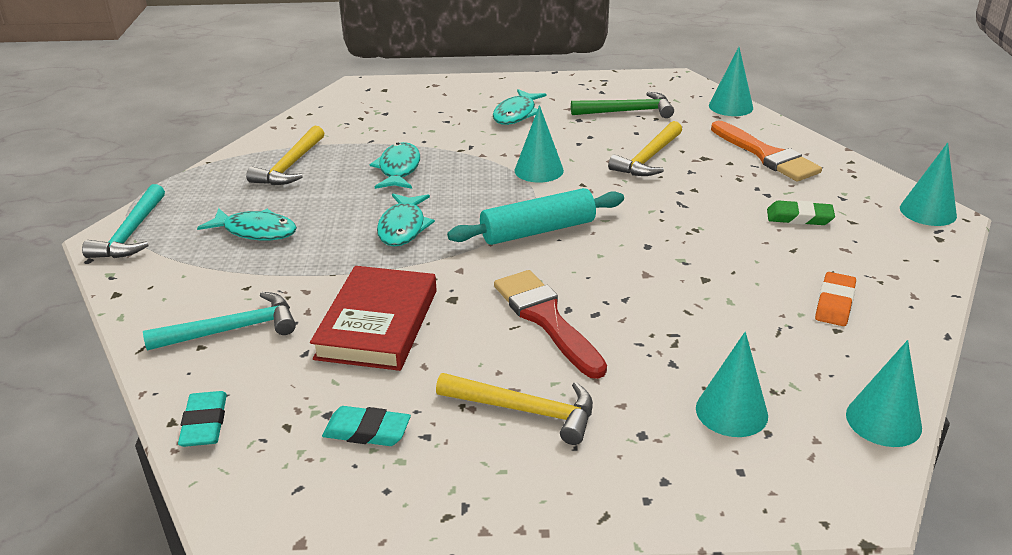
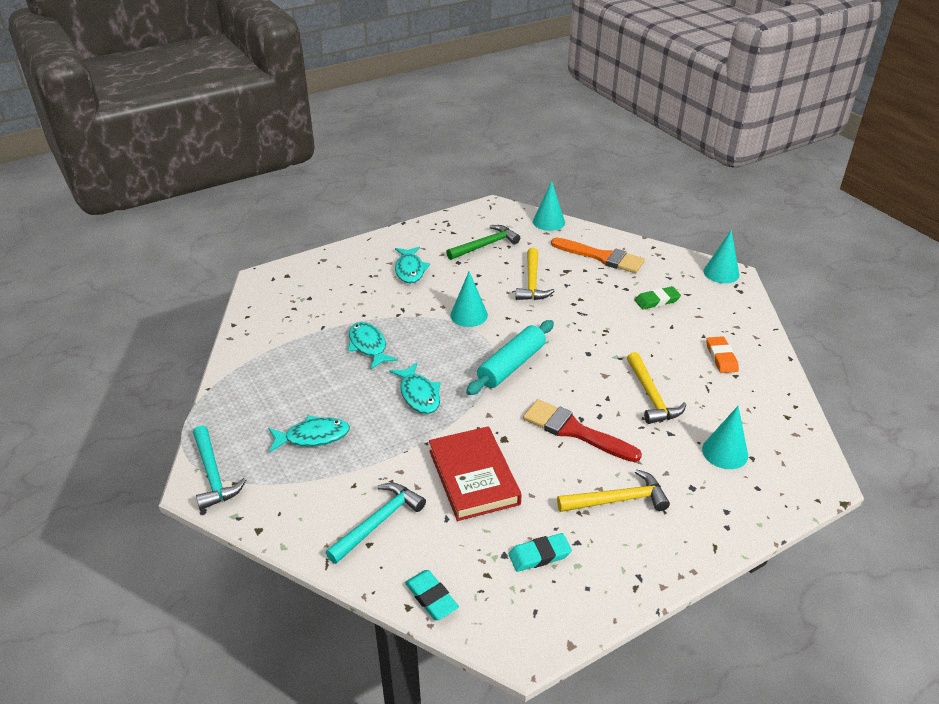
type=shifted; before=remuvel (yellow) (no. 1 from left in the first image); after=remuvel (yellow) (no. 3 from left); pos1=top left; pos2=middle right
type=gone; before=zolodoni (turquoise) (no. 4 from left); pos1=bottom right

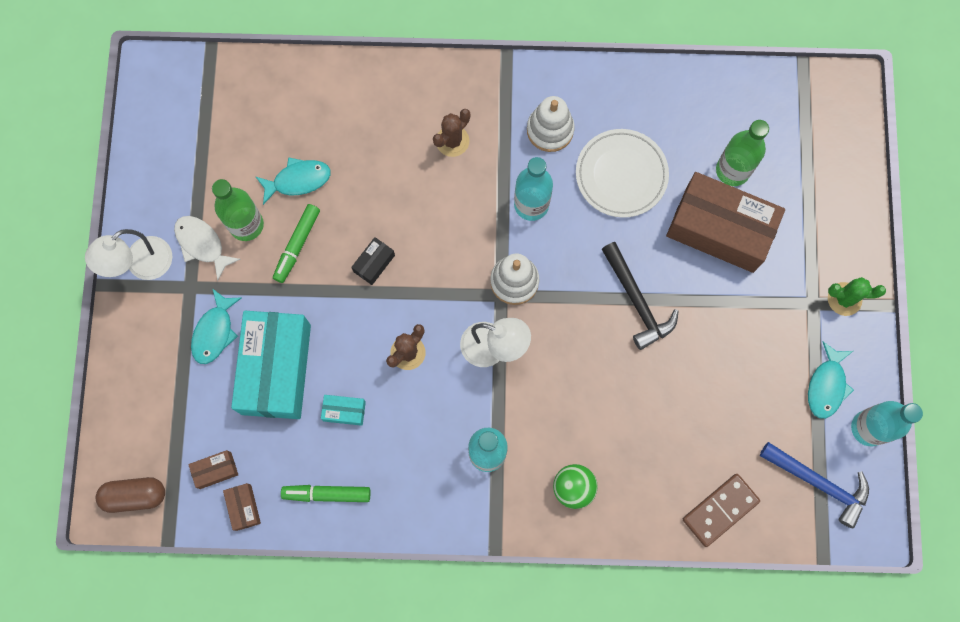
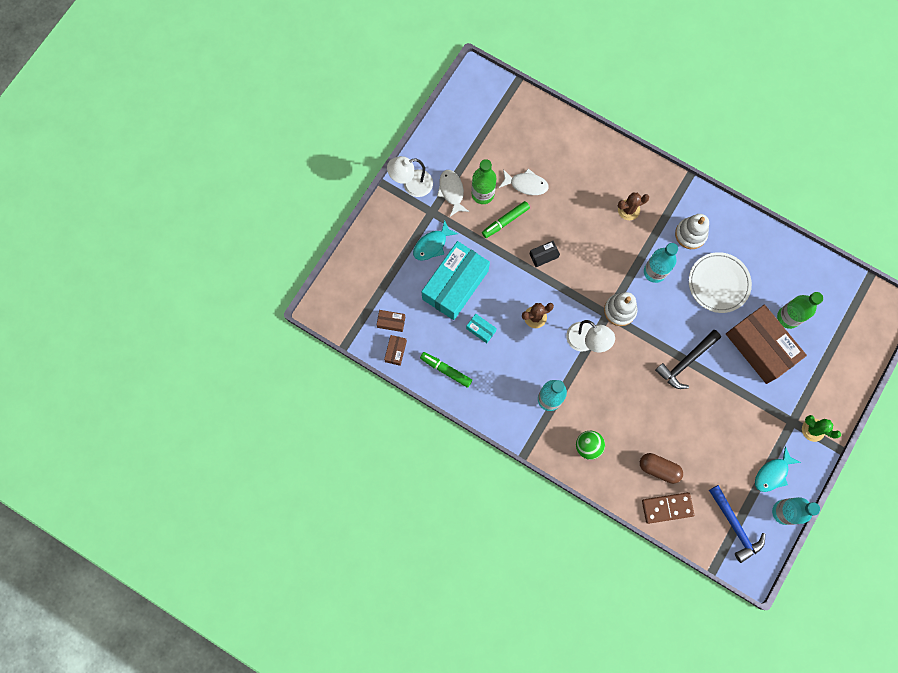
type=shifted; before=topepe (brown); pos1=bottom left; pos2=bottom right
type=repainted; before=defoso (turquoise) (no. 2 from left); after=defoso (white) (no. 2 from left); pos1=top left; pos2=top centre
type=rotated; before=remuvel (black); pos1=middle right; pos2=middle right; turn=45

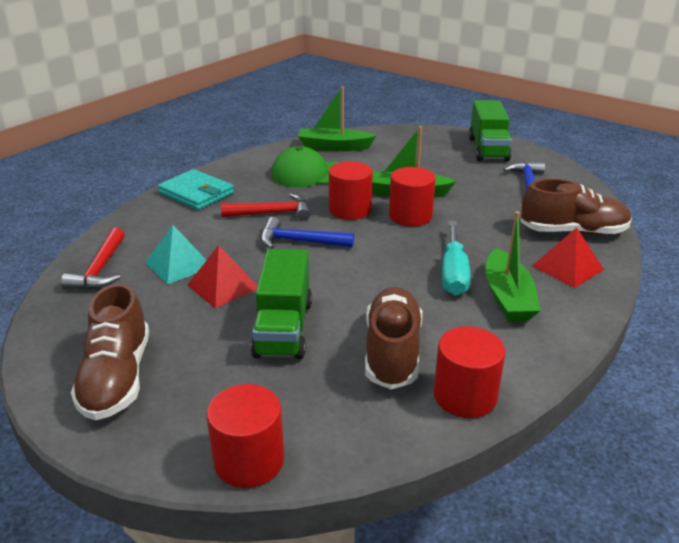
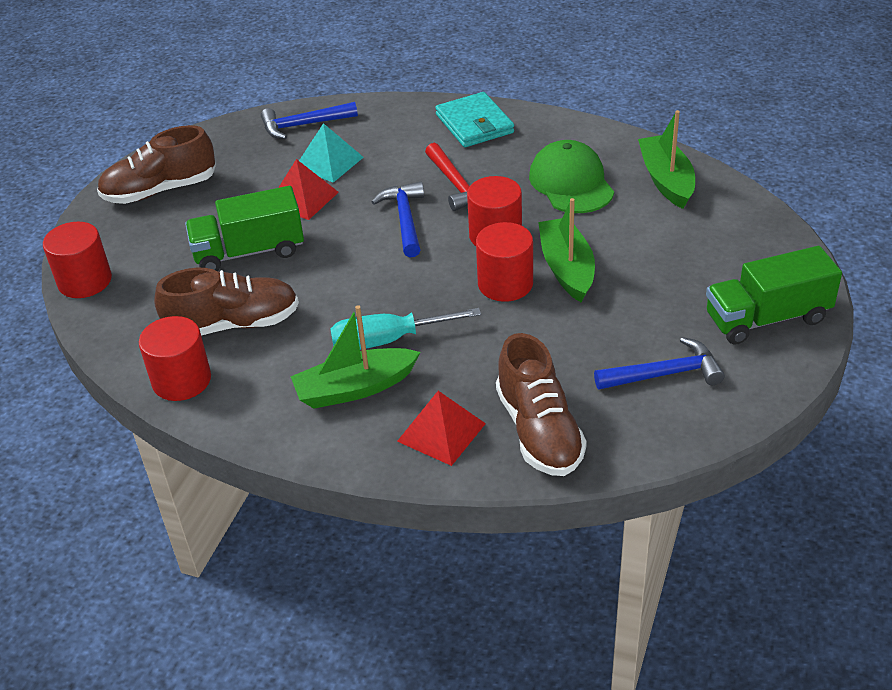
type=repainted; before=remuvel (red) (no. 1 from left); after=remuvel (blue) (no. 1 from left); pos1=middle left; pos2=top centre
type=rotated; before=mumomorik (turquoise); pos1=middle left; pos2=top centre; turn=-45

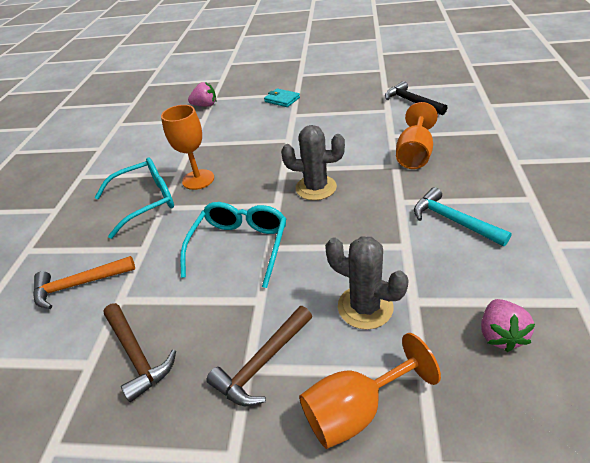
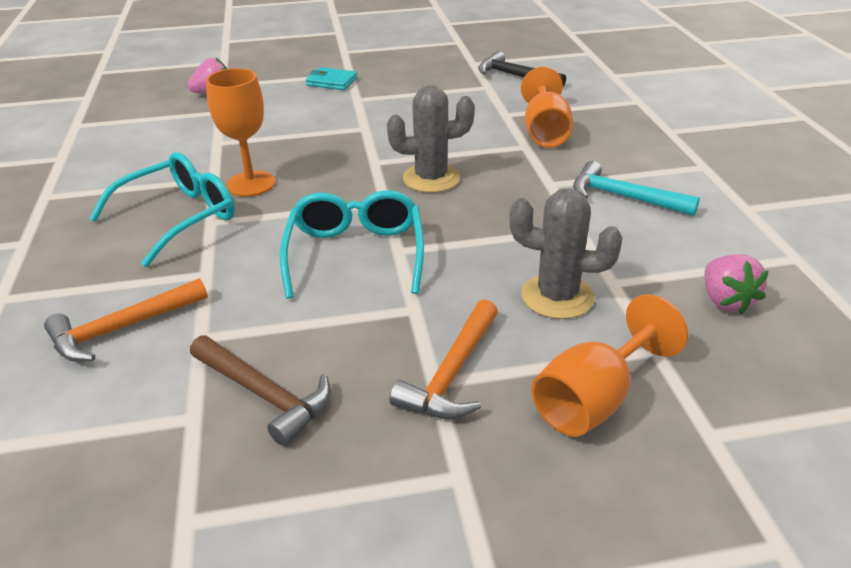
type=repainted; before=remuvel (brown) (no. 2 from left); after=remuvel (orange) (no. 2 from left); pos1=bottom centre; pos2=centre

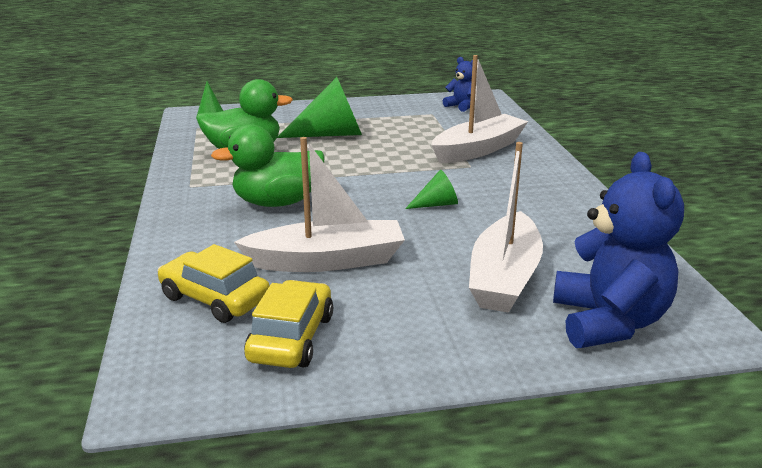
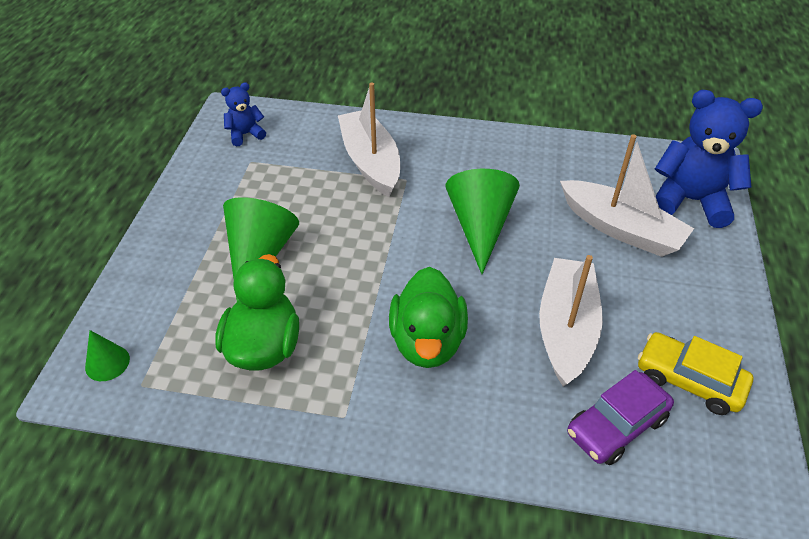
type=repainted; before=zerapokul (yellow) (no. 1 from left); after=zerapokul (purple); pos1=middle left; pos2=bottom right
type=scaled; before=zolodoni (green) (no. 3 from left); pos1=centre; pos2=centre; scale=2.0

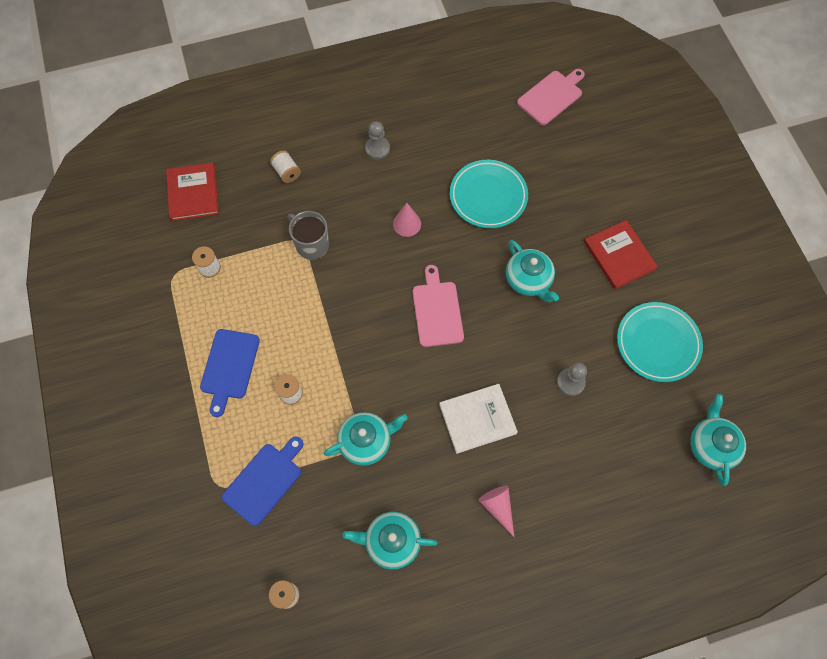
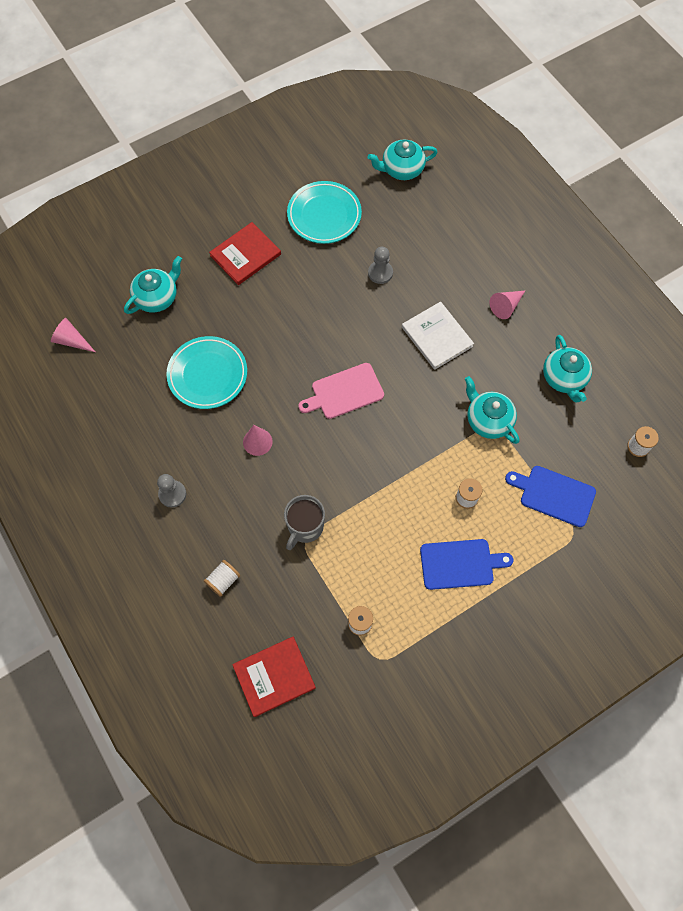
type=shifted; before=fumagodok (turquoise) (no. 3 from left in the first image); after=fumagodok (turquoise) (no. 1 from left); pos1=centre; pos2=top left
type=swapped; before=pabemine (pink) (no. 2 from left); after=zolodoni (pink) (no. 1 from left); pos1=top centre; pos2=middle left

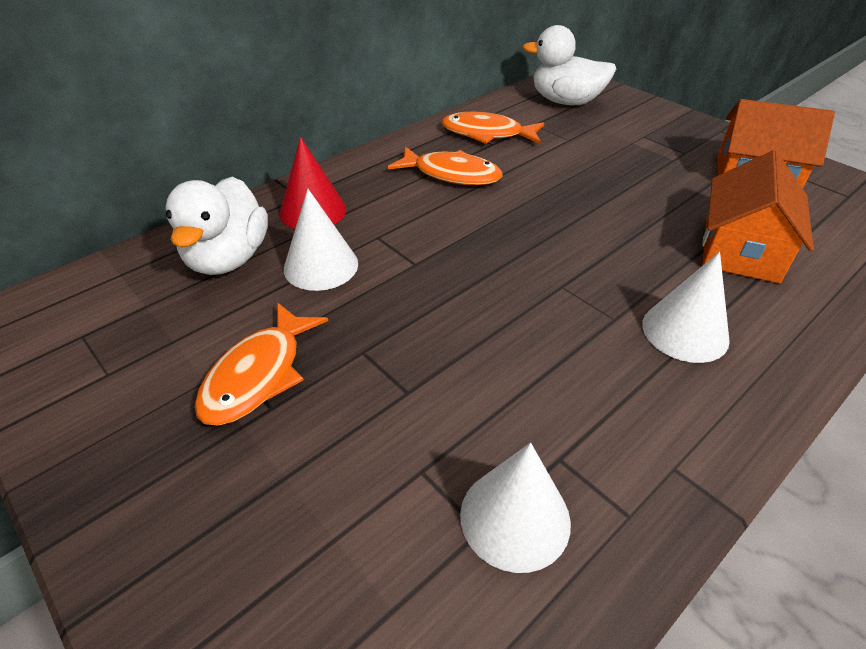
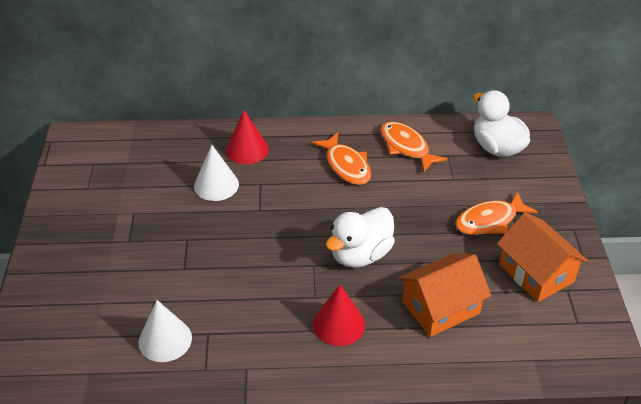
type=shifted; before=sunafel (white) (no. 1 from left); pos1=middle left; pos2=centre
type=shifted; before=defoso (orange) (no. 1 from left in the first image); after=defoso (orange) (no. 3 from left); pos1=middle left; pos2=middle right
type=repainted; before=zolodoni (white) (no. 3 from left); after=zolodoni (red) (no. 2 from left); pos1=middle right; pos2=bottom centre

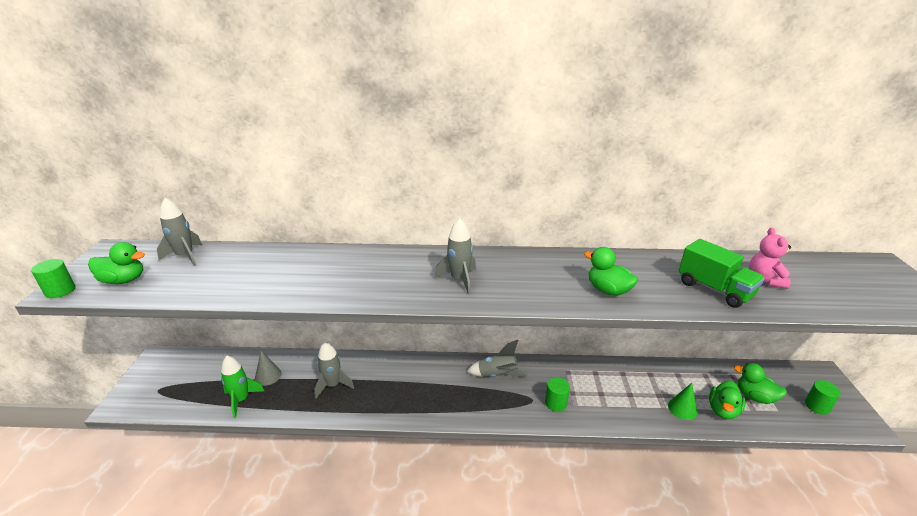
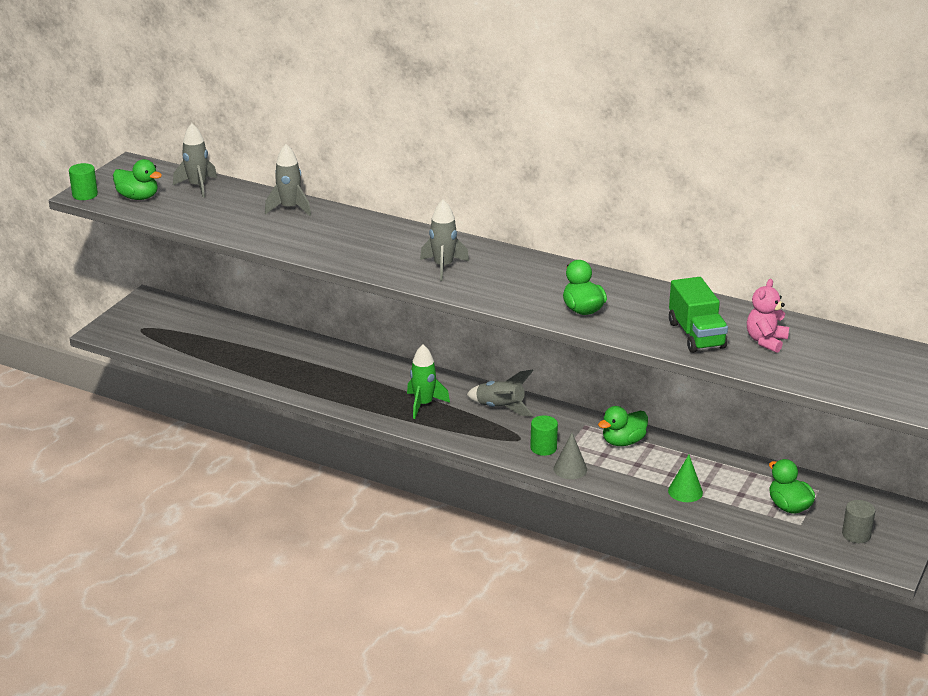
type=shifted; before=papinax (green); pos1=bottom left; pos2=centre
type=shifted; before=zolodoni (grey); pos1=bottom left; pos2=centre
type=shifted; before=papinax (grey) (no. 2 from left); pos1=bottom centre; pos2=top left
type=shifted; before=sunafel (green) (no. 3 from left); pos1=bottom right; pos2=middle right
type=repainted; before=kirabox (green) (no. 3 from left); after=kirabox (grey); pos1=bottom right; pos2=bottom right

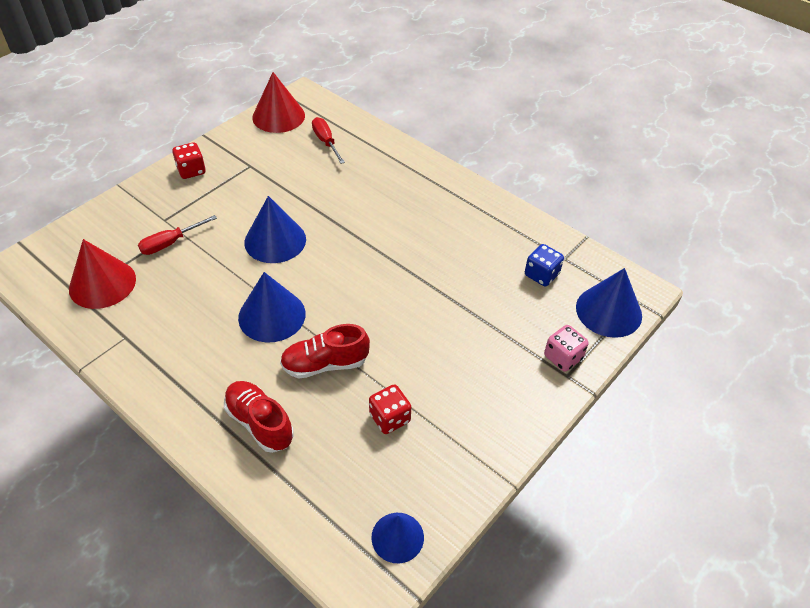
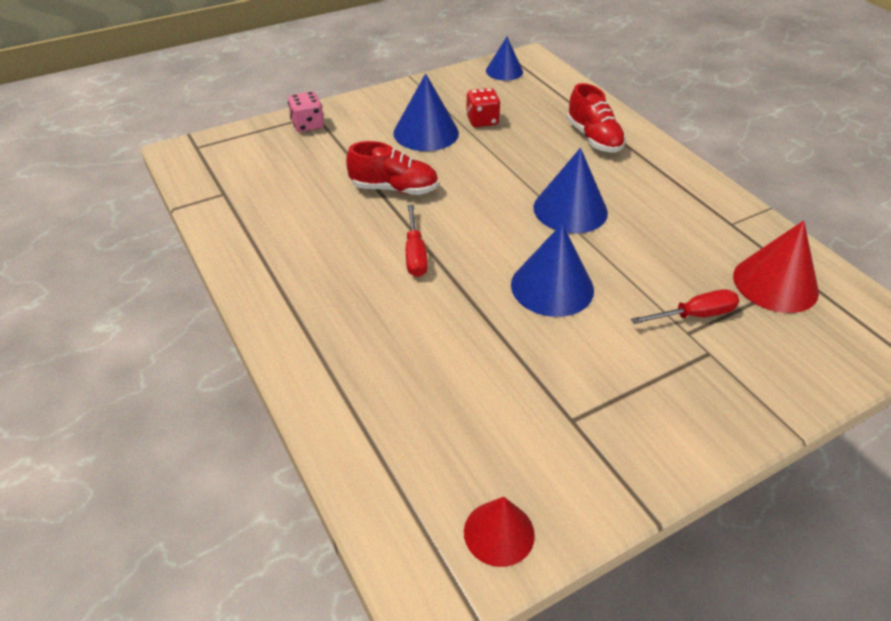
type=gone; before=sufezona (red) (no. 1 from left); pos1=top left
type=scaled; before=zolodoni (red) (no. 2 from left in the first image); pos1=top centre; pos2=bottom centre; scale=0.64
type=shifted; before=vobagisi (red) (no. 2 from left in the first image); after=vobagisi (red) (no. 1 from left); pos1=centre; pos2=top centre
type=shifted; before=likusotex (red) (no. 2 from left in the first image); after=likusotex (red) (no. 1 from left); pos1=top centre; pos2=centre
type=gone; before=sufezona (blue); pos1=middle right
type=shifted; before=zolodoni (blue) (no. 4 from left in the first image); after=zolodoni (blue) (no. 1 from left); pos1=middle right; pos2=top centre

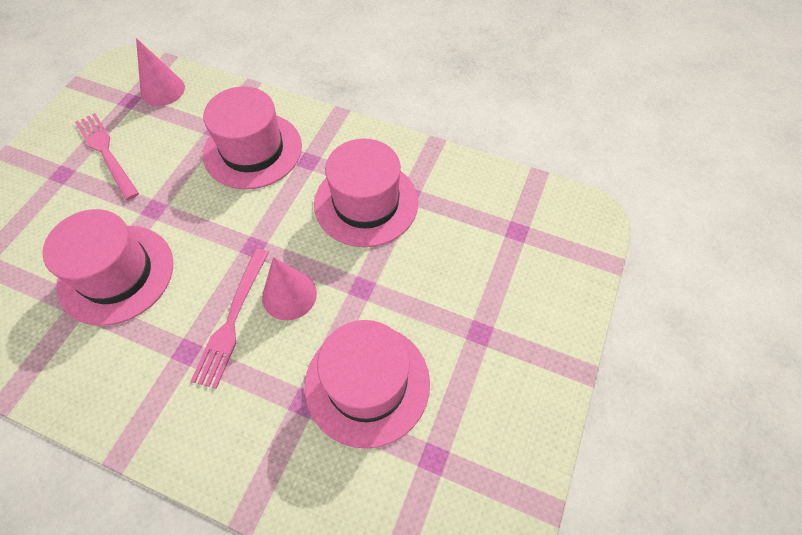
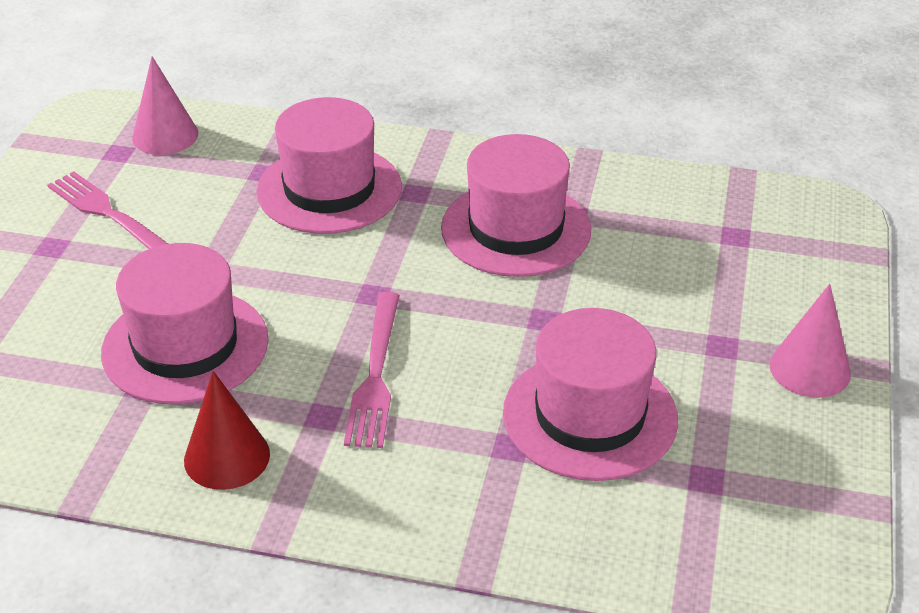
type=shifted; before=zolodoni (pink) (no. 2 from left); pos1=centre; pos2=middle right
type=new; after=zolodoni (red); pos2=bottom left

